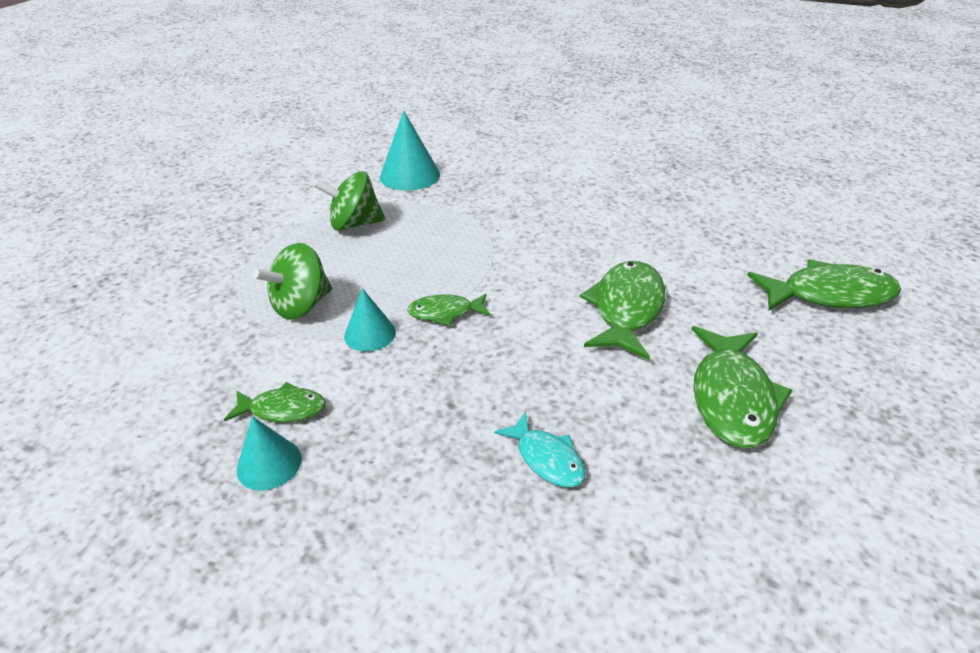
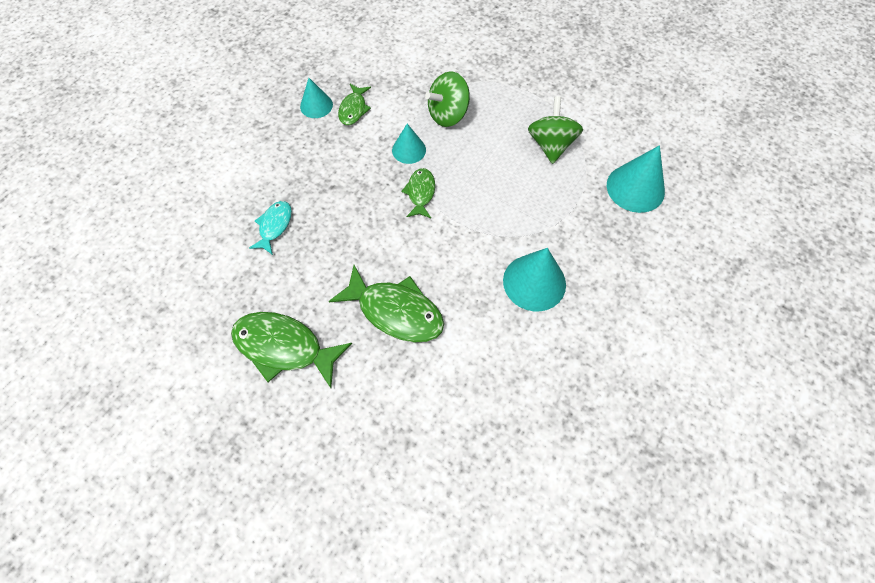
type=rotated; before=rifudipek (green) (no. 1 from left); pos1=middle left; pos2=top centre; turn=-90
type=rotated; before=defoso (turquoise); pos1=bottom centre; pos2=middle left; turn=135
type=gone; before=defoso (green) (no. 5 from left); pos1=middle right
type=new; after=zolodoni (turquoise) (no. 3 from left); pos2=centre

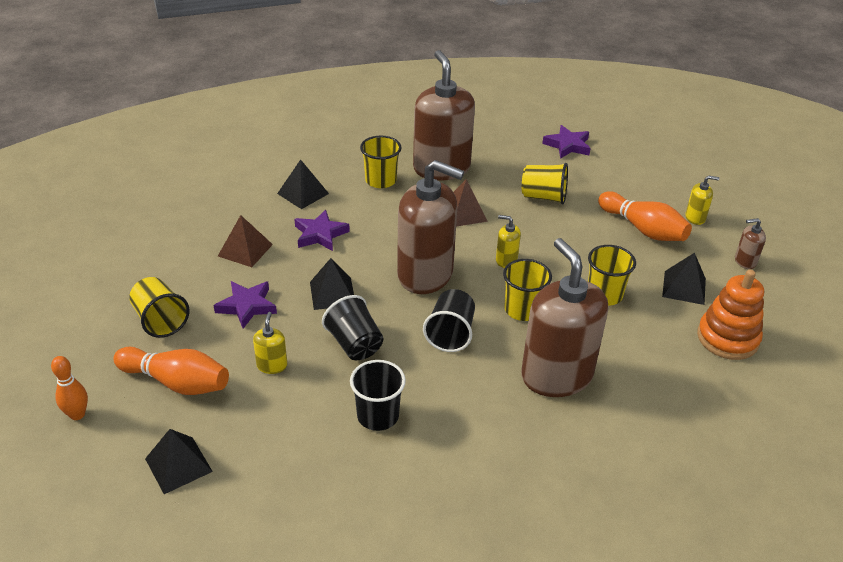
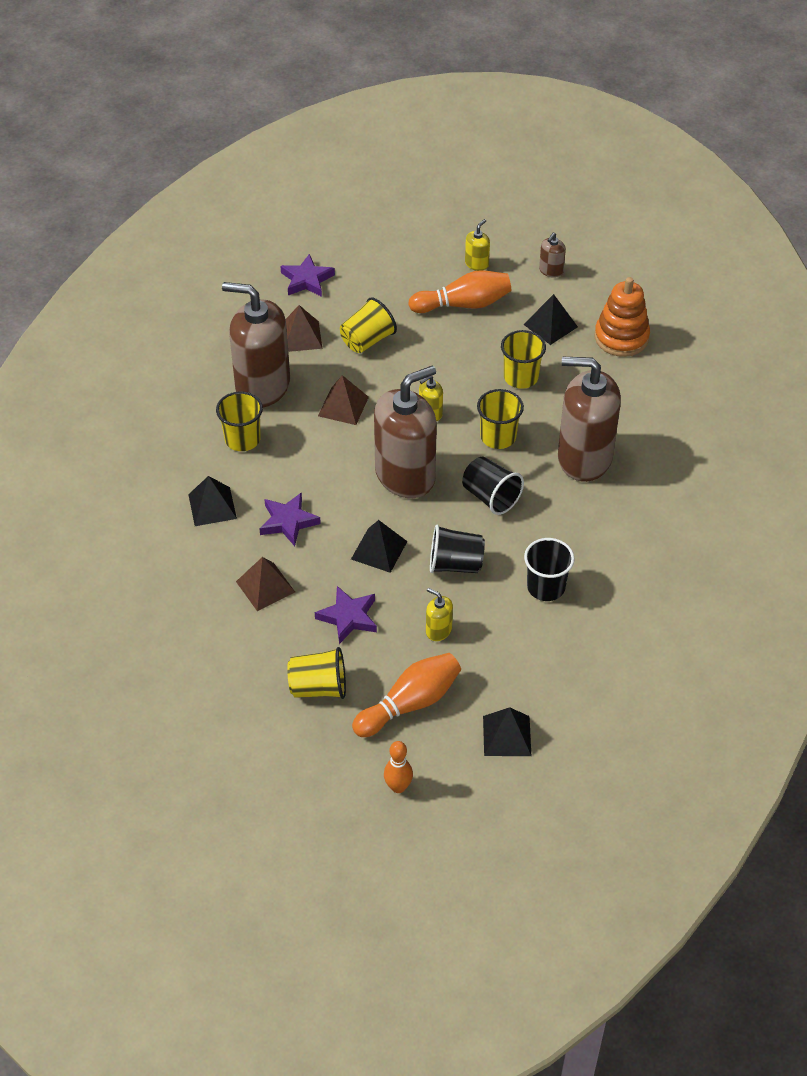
type=new; after=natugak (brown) (no. 2 from left); pos2=top centre

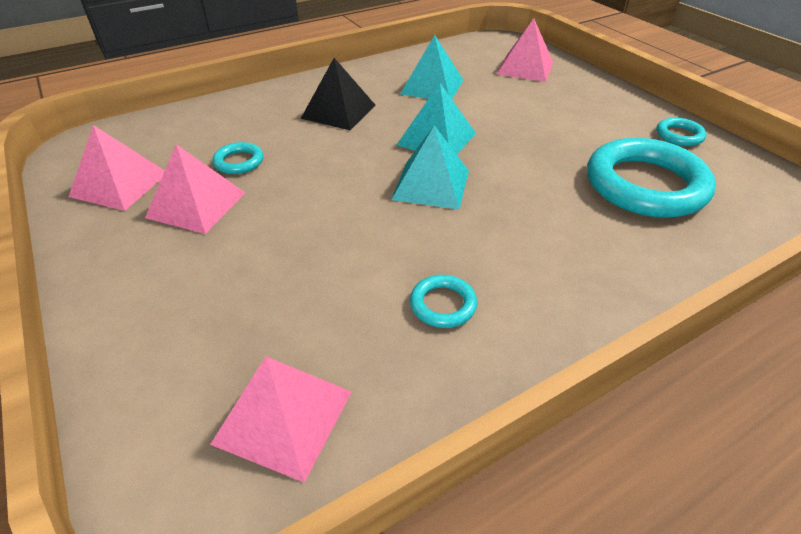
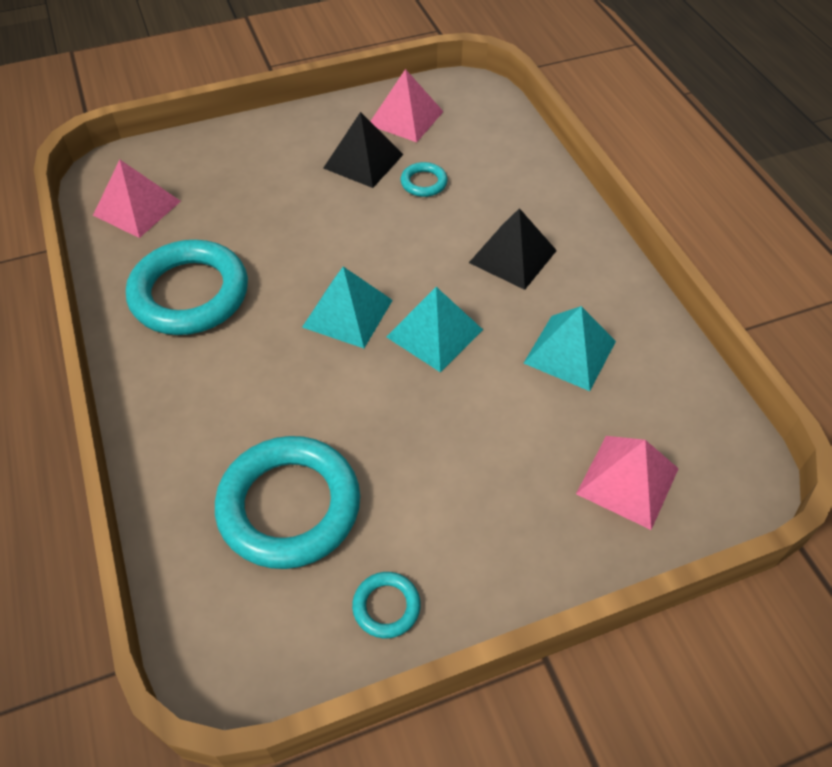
type=repainted; before=natugak (pink) (no. 2 from left); after=natugak (black) (no. 1 from left); pos1=middle left; pos2=top centre
type=scaled; before=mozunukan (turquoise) (no. 2 from left in the first image); pos1=centre; pos2=middle left; scale=2.27

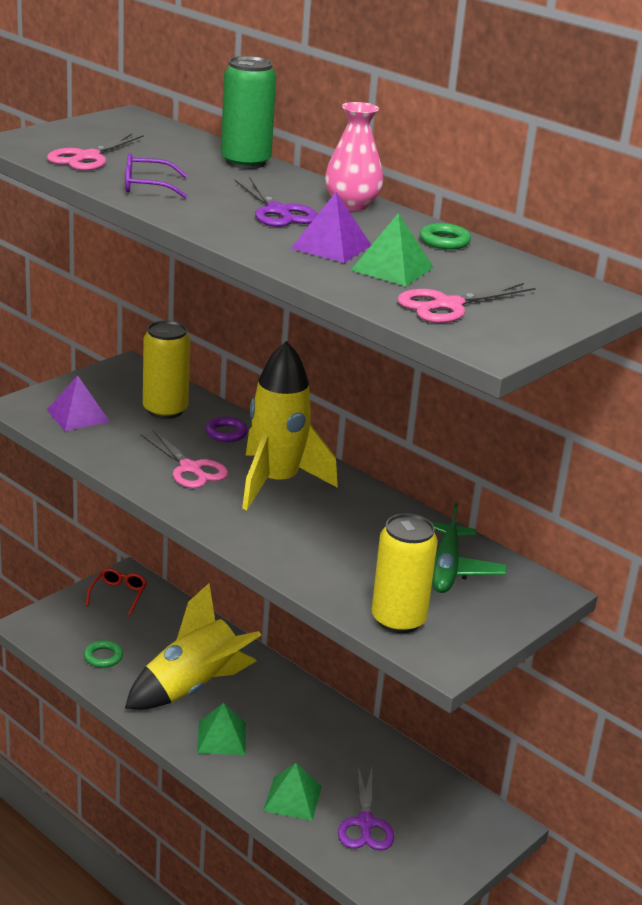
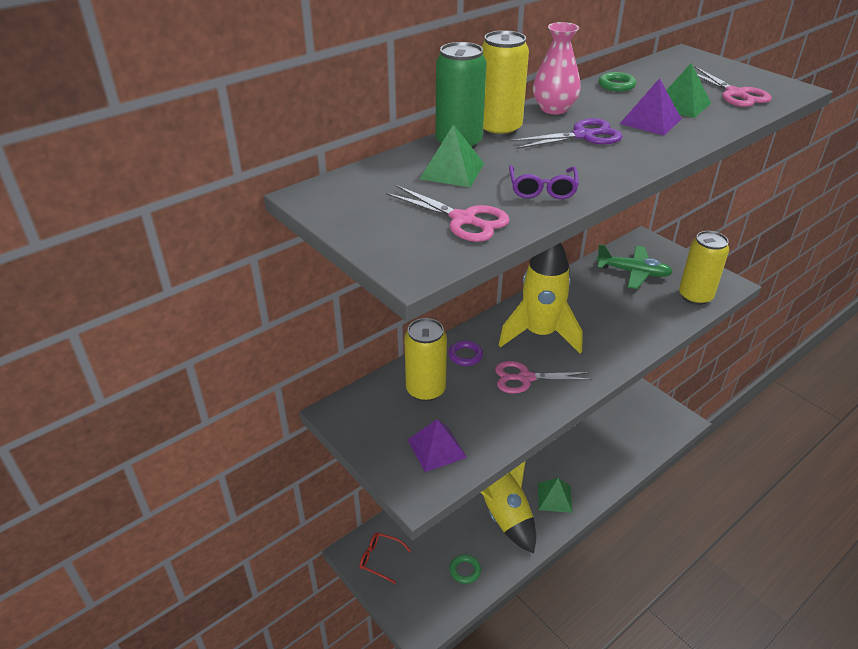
type=rotated; before=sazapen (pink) (no. 2 from left); pos1=middle left; pos2=centre; turn=-150
type=shifted; before=natugak (green) (no. 2 from left in the first image); after=natugak (green) (no. 1 from left); pos1=bottom centre; pos2=top centre
type=gone; before=sazapen (purple) (no. 2 from left); pos1=bottom centre
type=new; after=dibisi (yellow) (no. 2 from left); pos2=top centre

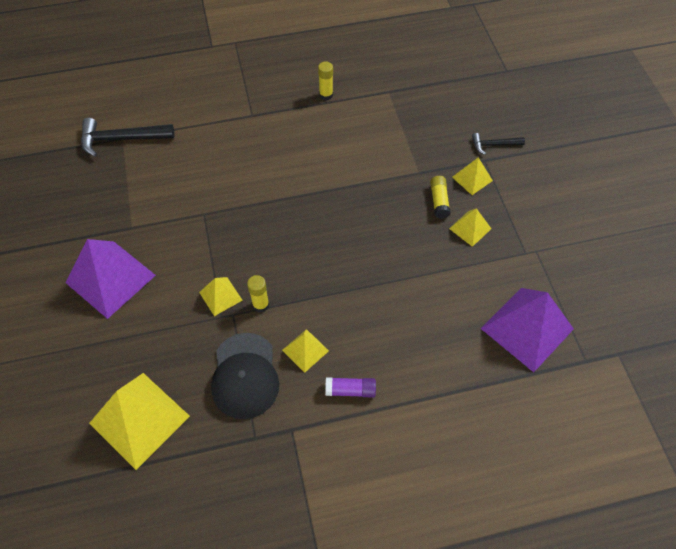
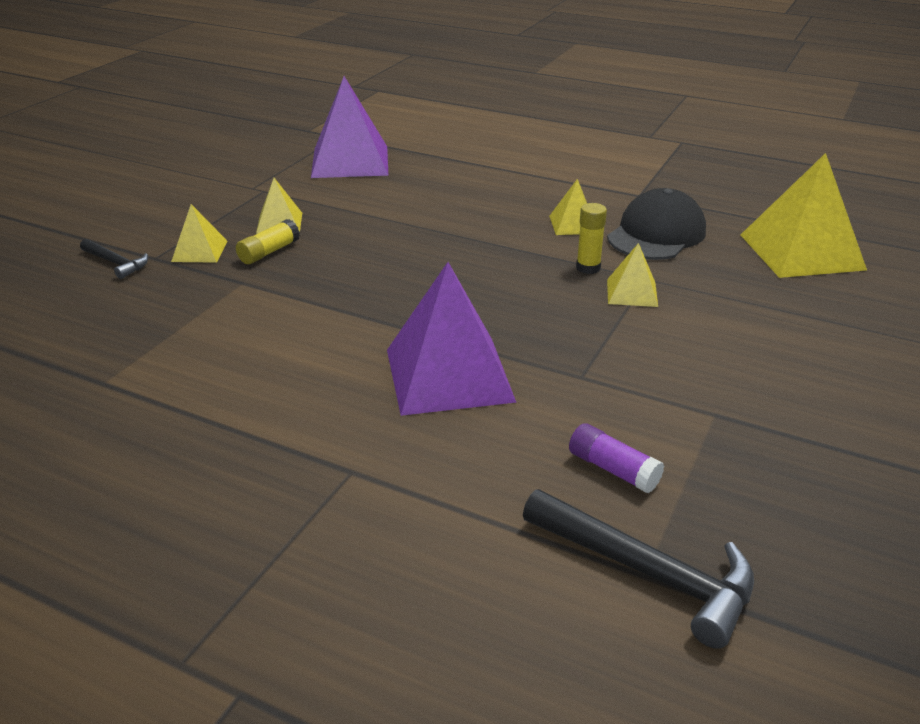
type=shifted; before=natugak (purple) (no. 1 from left in the first image); after=natugak (purple) (no. 2 from left); pos1=middle left; pos2=centre
type=gone; before=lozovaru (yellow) (no. 2 from left); pos1=top centre
type=shifted; before=lozovaru (purple); pos1=bottom centre; pos2=middle right

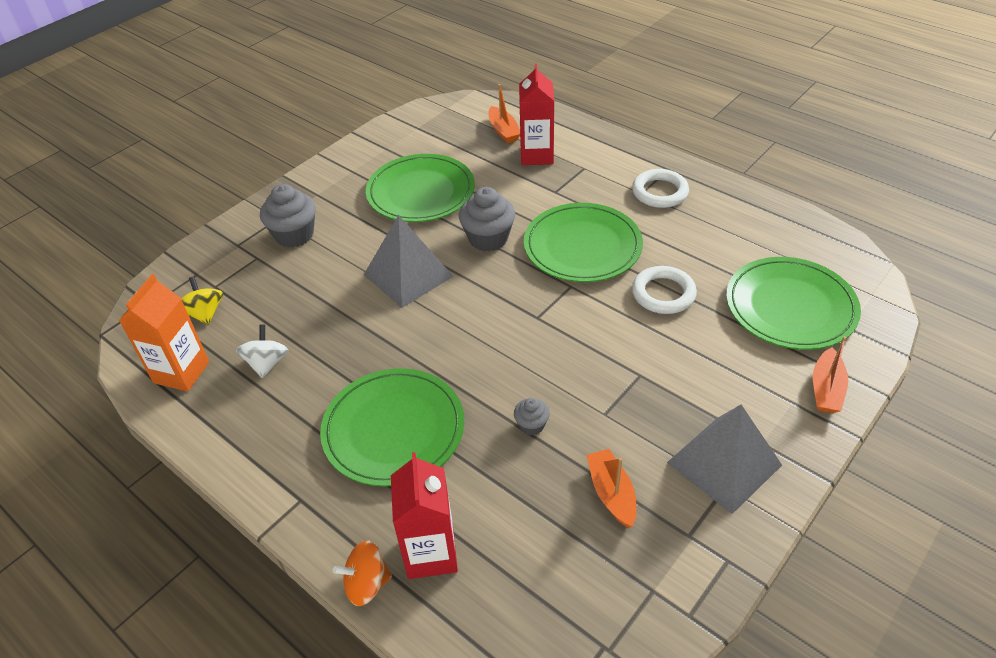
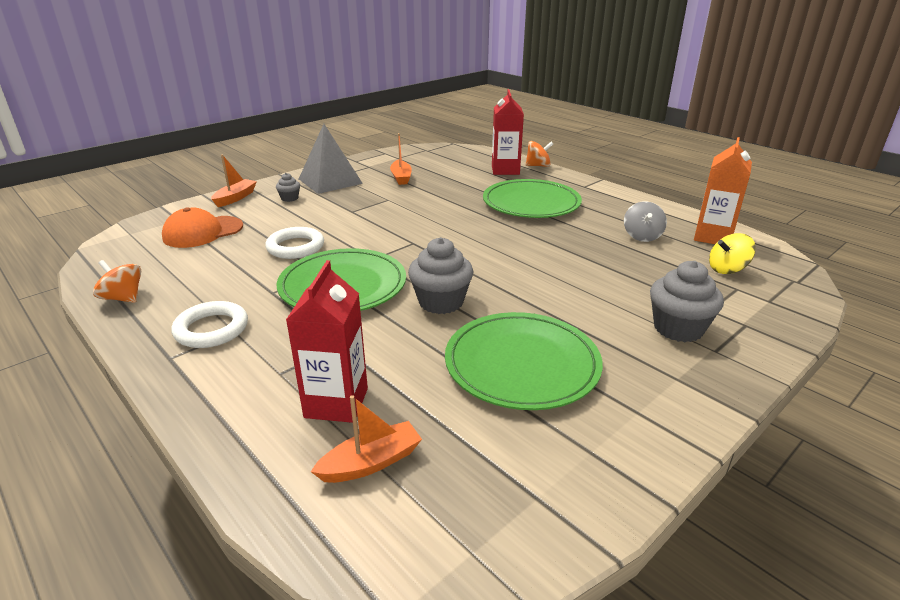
type=rotated; before=rifudipek (yellow); pos1=middle left; pos2=middle right; turn=90
type=repainted; before=rifudipek (white); after=rifudipek (grey); pos1=middle left; pos2=middle right
type=gone; before=natugak (grey) (no. 1 from left); pos1=centre
type=rotated; before=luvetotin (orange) (no. 1 from left in the first image); pos1=top centre; pos2=bottom centre; turn=75
type=shifted; before=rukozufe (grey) (no. 3 from left in the first image); after=rukozufe (grey) (no. 1 from left); pos1=centre; pos2=top left
type=swapped; before=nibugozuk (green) (no. 4 from left); after=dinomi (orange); pos1=middle right; pos2=middle left
type=new; after=rifudipek (orange) (no. 1 from left); pos2=middle left

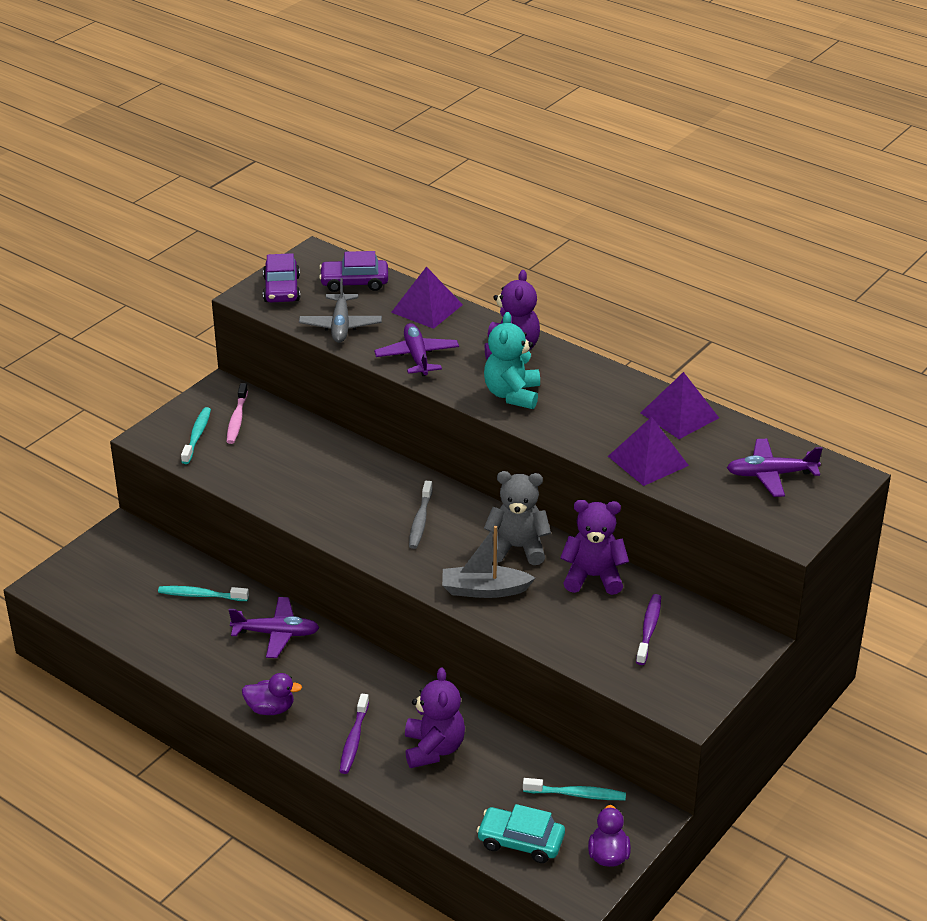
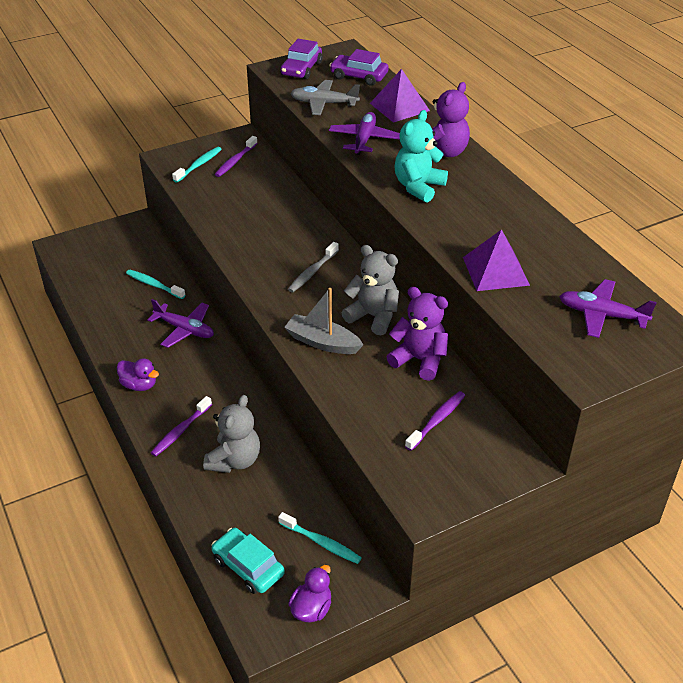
type=repainted; before=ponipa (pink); after=ponipa (purple) (no. 2 from left); pos1=middle left; pos2=top centre
type=rotated; before=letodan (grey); pos1=centre; pos2=top centre; turn=75
type=repainted; before=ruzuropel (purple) (no. 1 from left); after=ruzuropel (grey) (no. 1 from left); pos1=bottom centre; pos2=centre
type=gone; before=natugak (purple) (no. 3 from left); pos1=middle right

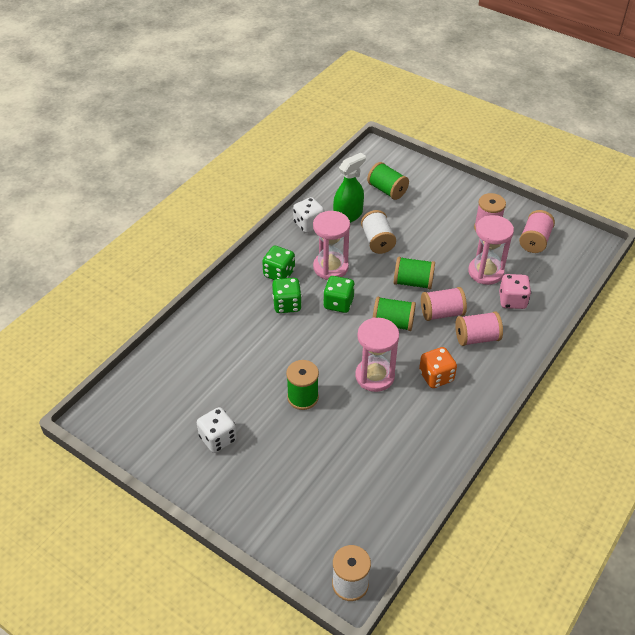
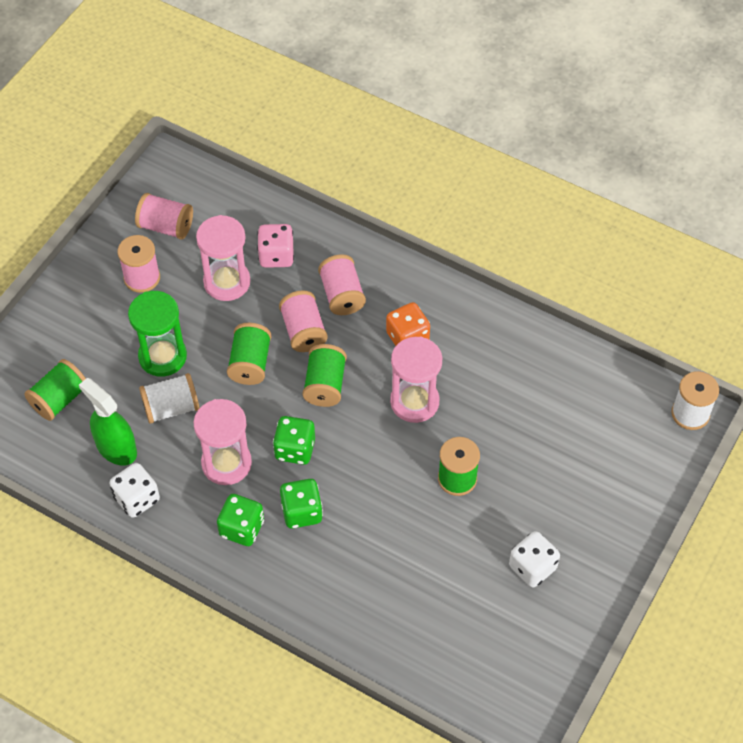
type=new; after=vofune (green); pos2=middle left

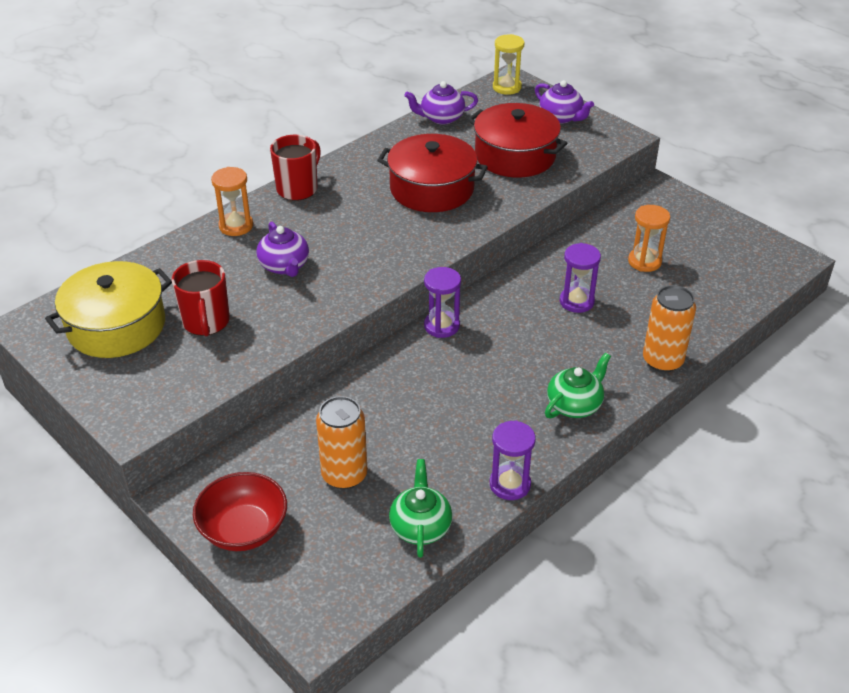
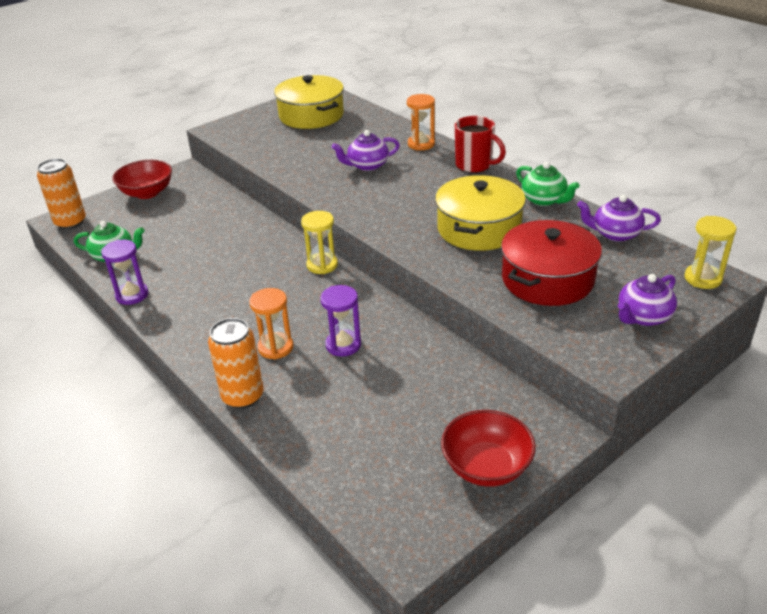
type=gone; before=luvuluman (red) (no. 1 from left); pos1=middle left
type=shifted; before=dibisi (orange) (no. 1 from left); pos1=centre; pos2=top left
type=repainted; before=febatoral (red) (no. 1 from left); after=febatoral (yellow) (no. 2 from left); pos1=top centre; pos2=centre
type=rotated; before=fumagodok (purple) (no. 2 from left); pos1=top centre; pos2=middle right; turn=-75
type=repainted; before=vofune (purple) (no. 1 from left); after=vofune (yellow) (no. 1 from left); pos1=centre; pos2=centre
type=shifted; before=fumagodok (green) (no. 2 from left); pos1=middle right; pos2=top right
type=shifted; before=vofune (orange) (no. 2 from left in the first image); after=vofune (orange) (no. 1 from left); pos1=middle right; pos2=centre
type=new; after=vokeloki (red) (no. 2 from left); pos2=bottom centre

